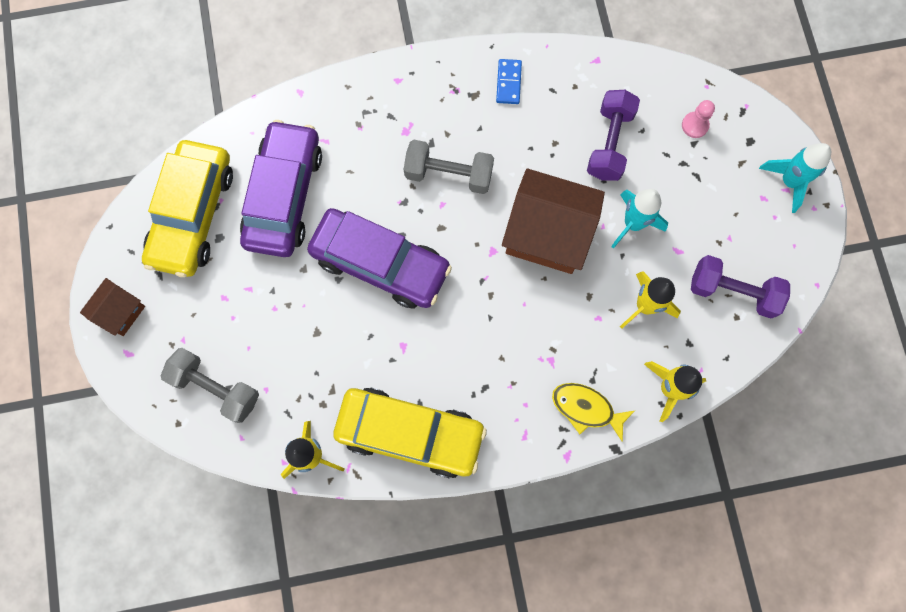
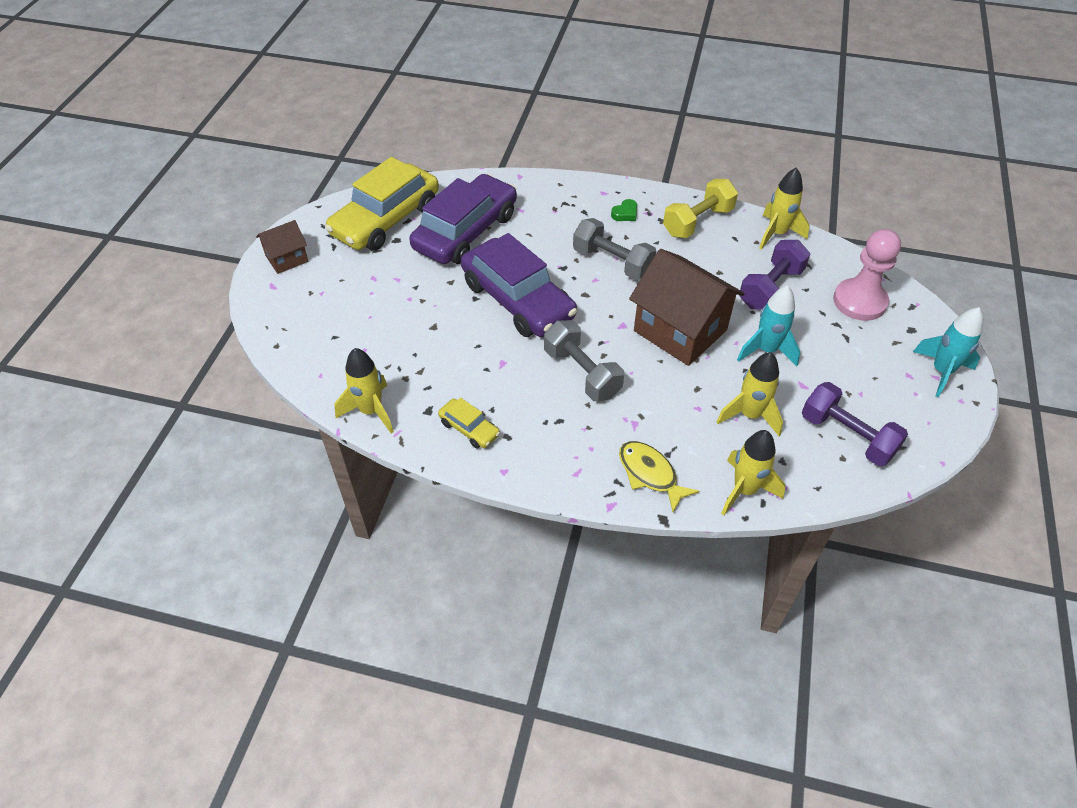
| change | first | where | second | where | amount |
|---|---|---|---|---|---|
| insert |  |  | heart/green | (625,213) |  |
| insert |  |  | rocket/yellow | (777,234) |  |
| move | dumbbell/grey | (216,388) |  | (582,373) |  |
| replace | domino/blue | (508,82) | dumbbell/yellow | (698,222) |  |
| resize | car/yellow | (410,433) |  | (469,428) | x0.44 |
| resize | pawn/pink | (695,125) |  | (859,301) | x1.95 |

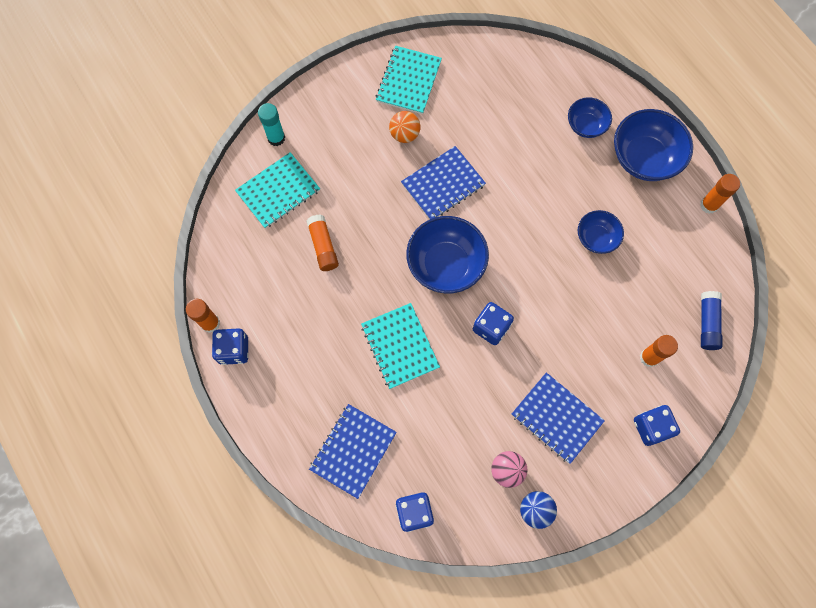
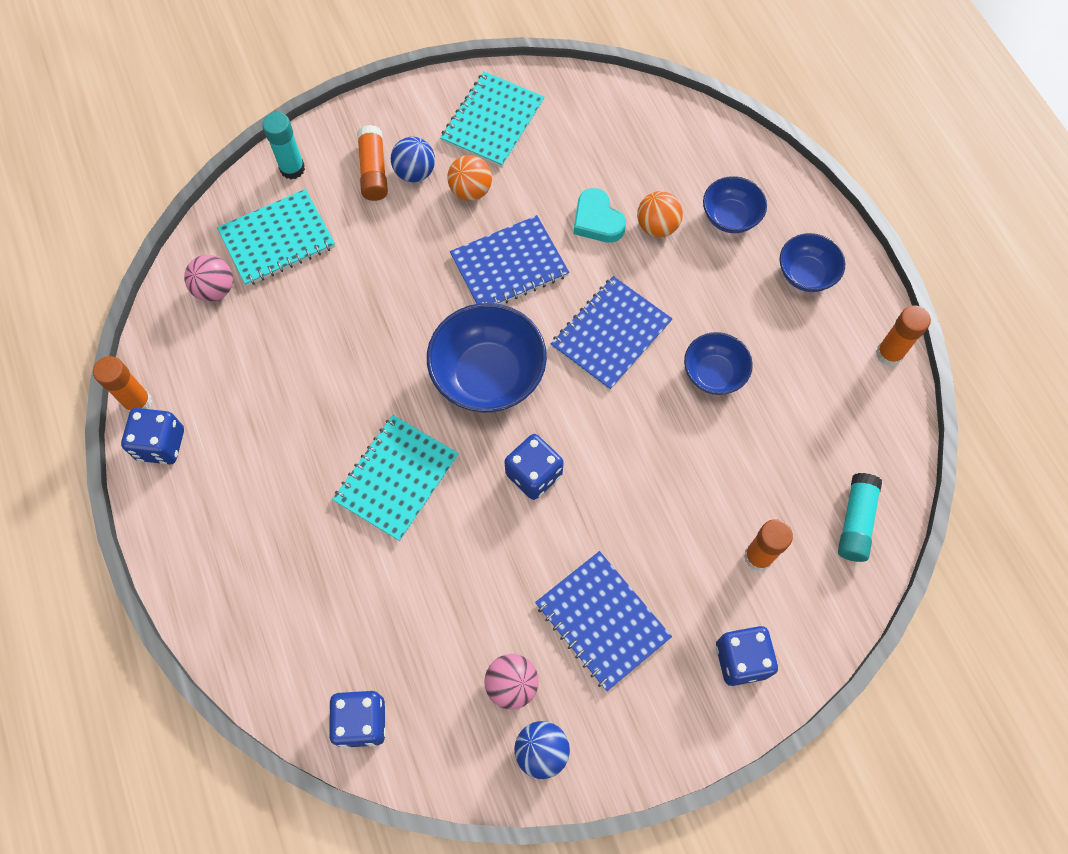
| change | first | where | second | where | amount |
|---|---|---|---|---|---|
| insert |  |  | ball/pink | (215,289) |  |
| insert |  |  | ball/blue | (415,172) |  |
| insert |  |  | heart/turquoise | (597,220) |  |
| insert |  |  | ball/orange | (657,226) |  |
| move | glue stick/orange | (323,246) |  | (373,171) |  |
| move | notebook/blue | (353,451) |  | (611,334) |  |
| recolor | glue stick/blue | (707,323) | glue stick/turquoise | (855,521) |  |
| rotate | notebook/turquoise | (400,346) |  | (397,478) | 45 degrees clockwise |
| resize | bowl/blue | (644,158) |  | (806,274) | x0.58 |

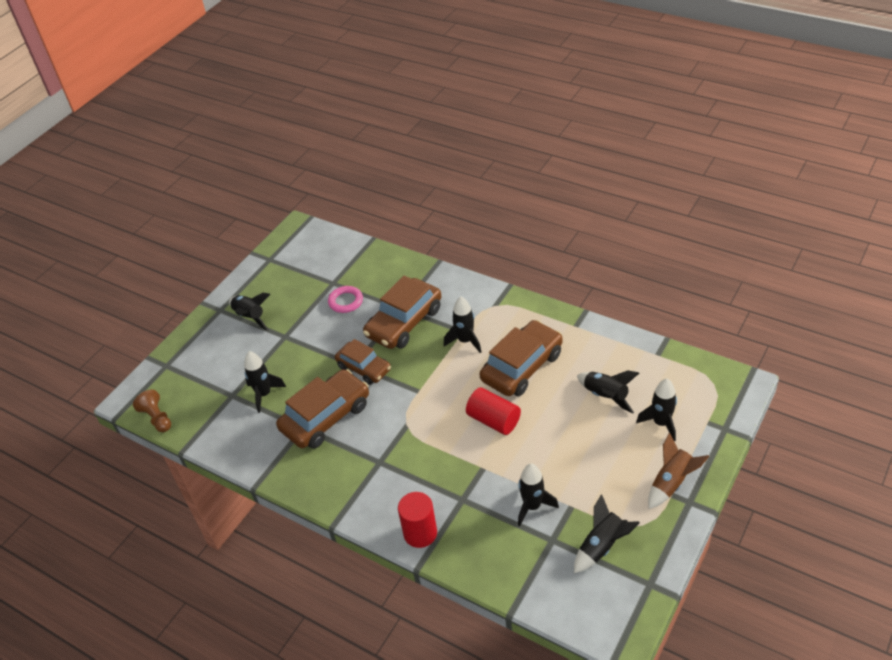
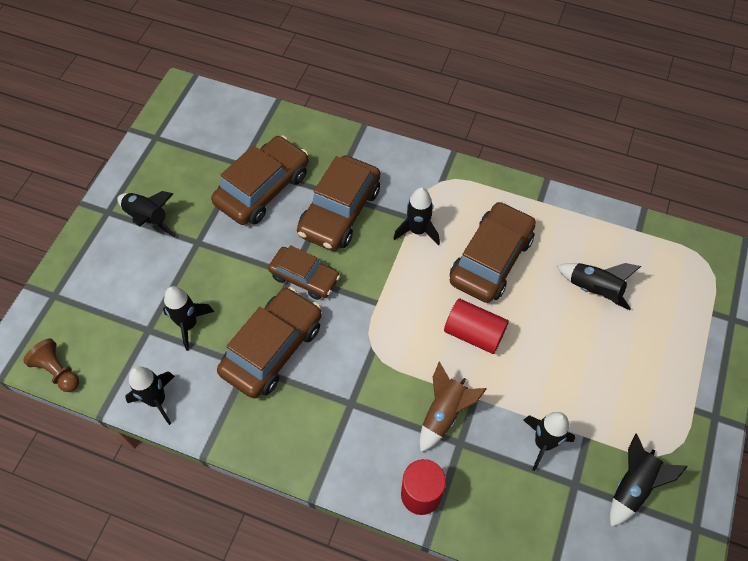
| change | first | where | second | where | amount |
|---|---|---|---|---|---|
| move | rocket/black | (661,423) |  | (157,400) |  |
| move | rocket/brown | (671,483) |  | (444,413) |  |
| replace | ring/pink | (346,301) | car/brown | (263,188) |  |

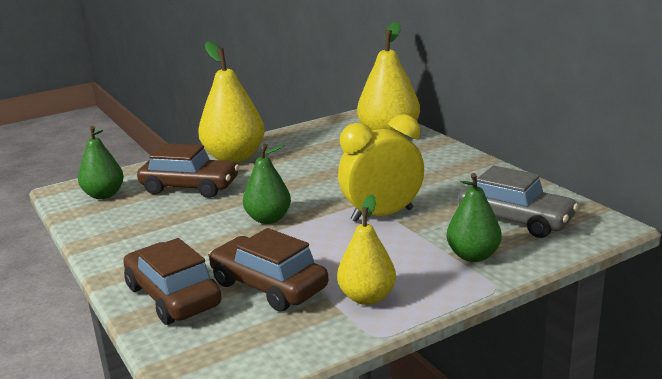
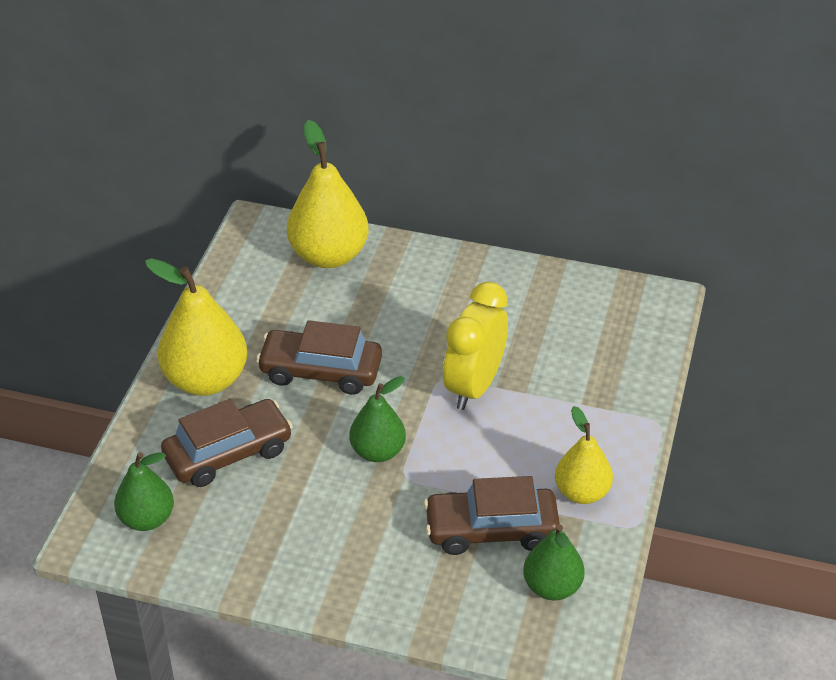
| change | first | where | second | where | amount |
|---|---|---|---|---|---|
| delete | car/grey | (515,220) |  |  |  |
| move | car/brown | (173,296) |  | (320,371) |  |
| move | pear/green | (473,256) |  | (552,587) |  |

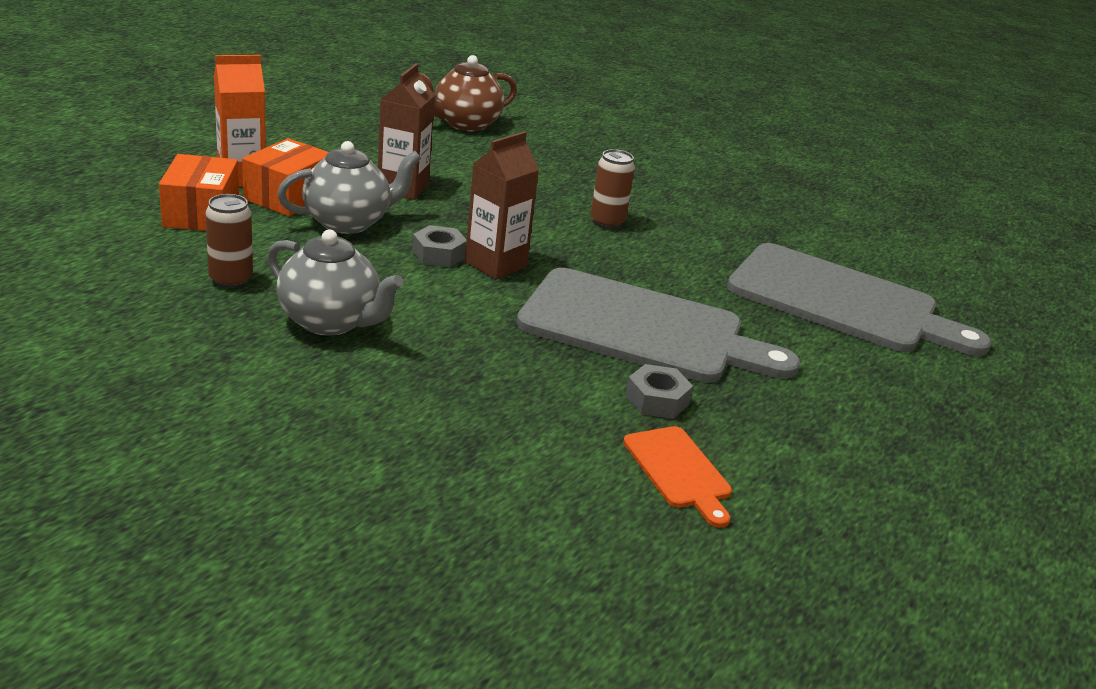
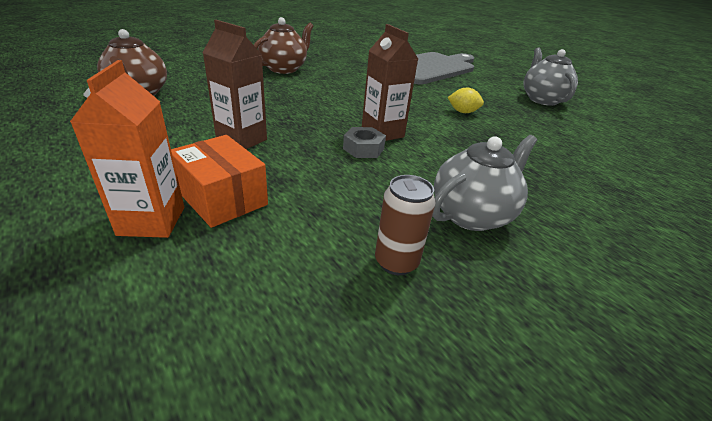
| change | first | where | second | where | amount |
|---|---|---|---|---|---|
| delete | box/orange | (201,213) |  |  |  |
| delete | can/brown | (607,222) |  |  |  |
| delete | cutting board/orange | (679,471) |  |  |  |
| delete | nut/grey | (657,400) |  |  |  |
| insert |  |  | teapot/brown | (284,69) |  |
| move | teapot/grey | (348,222) |  | (542,99) |  |
| replace | cutting board/grey | (642,329) | lemon/yellow | (462,112) |  |

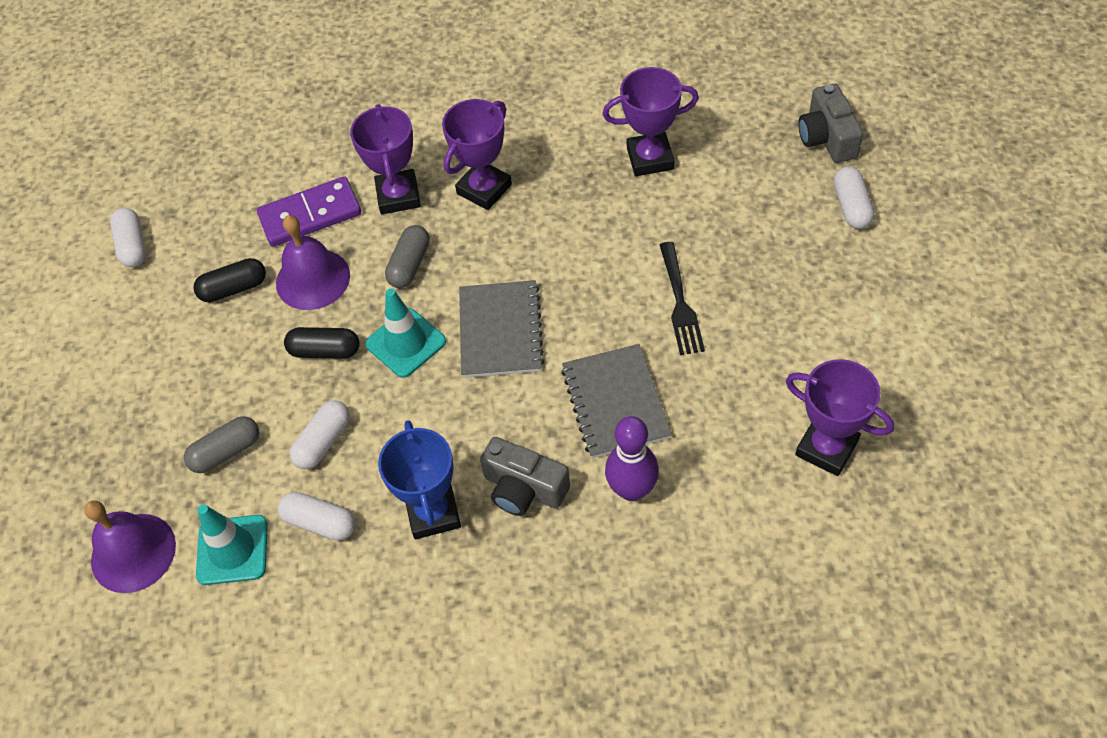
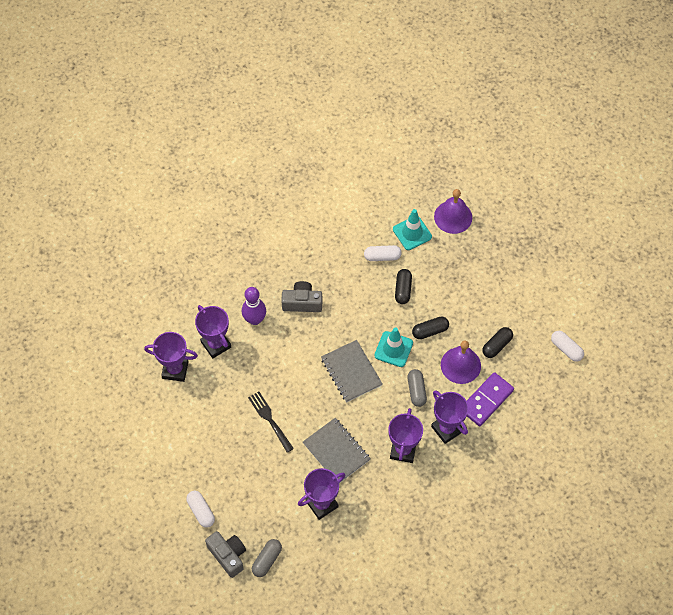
| change | first | where | second | where | amount |
|---|---|---|---|---|---|
| delete | trophy/blue | (433,513) |  |  |  |
| insert |  |  | trophy/purple | (216,344) |  |
| move | capsule/grey | (226,452) |  | (267,560) |  |
| move | notebook/grey | (615,403) |  | (336,451) |  |
| recolor | capsule/white | (323,442) | capsule/black | (403,290) |  |

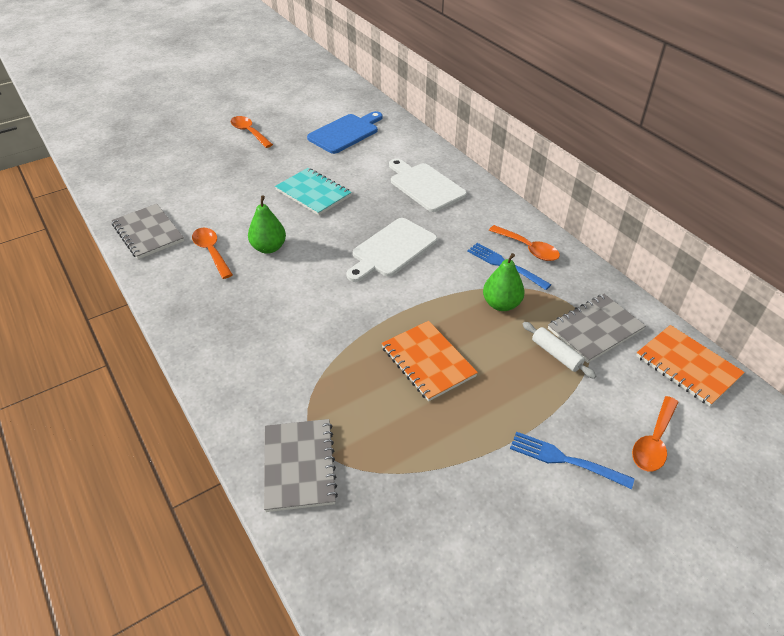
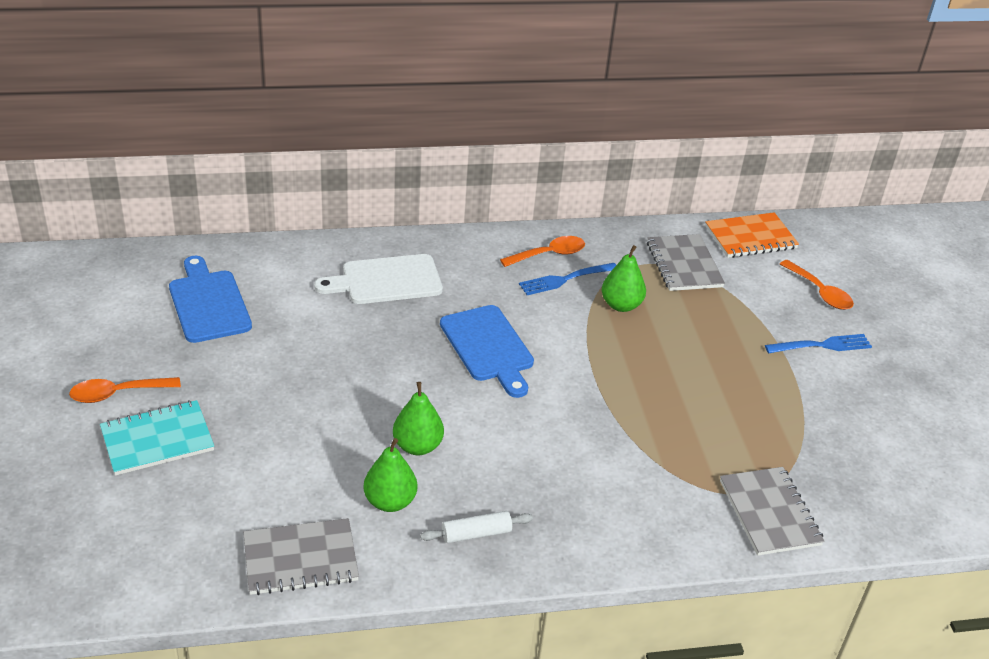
| change | first | where | second | where | amount |
|---|---|---|---|---|---|
| delete | notebook/orange | (428,362) |  |  |  |
| move | notebook/turquoise | (313,193) |  | (157,440) |  |
| move | rolling pin/white | (556,354) |  | (476,534) |  |
| replace | spoon/orange | (211,252) | pear/green | (390,501) |  |
| recolor | cutting board/white | (392,249) | cutting board/blue | (488,347) |  |
| rotate | notebook/grey | (299,465) |  | (769,513) | 60 degrees clockwise |
| rotate | fork/blue | (566,460) |  | (821,345) | 150 degrees counterclockwise |

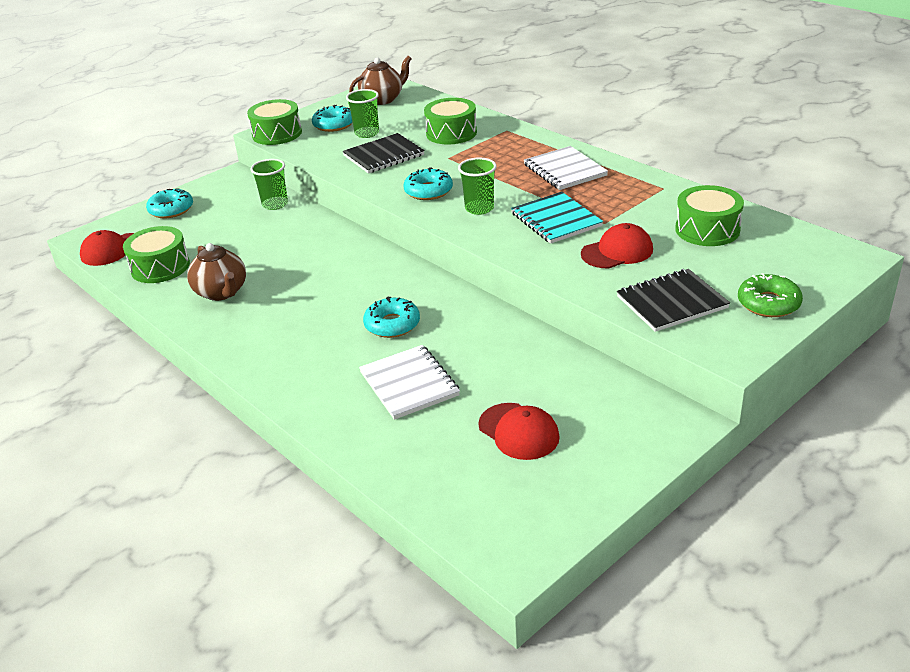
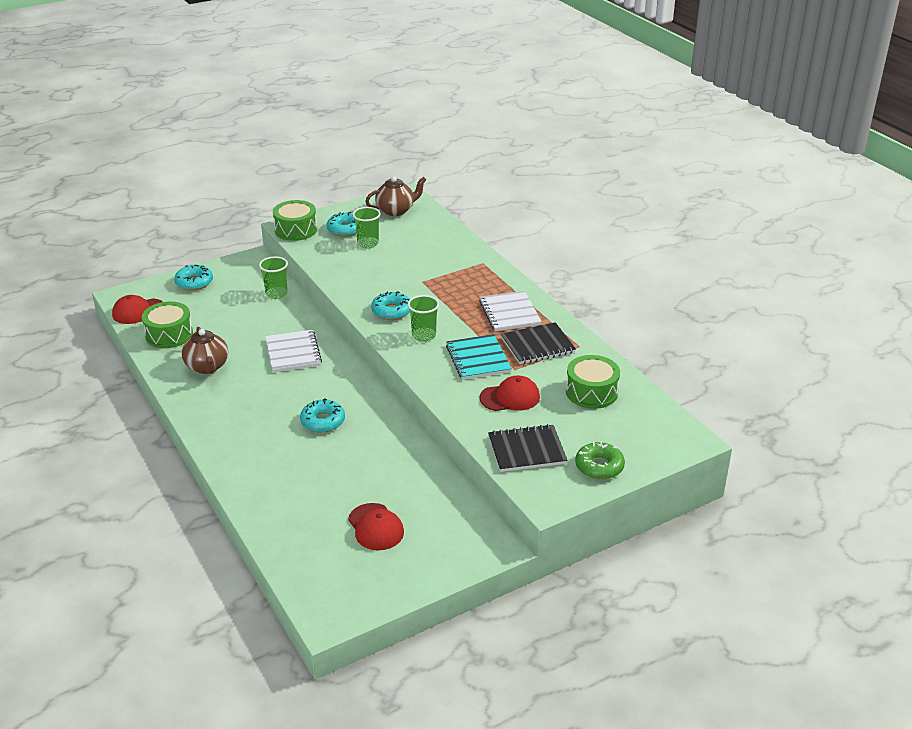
| change | first | where | second | where | amount |
|---|---|---|---|---|---|
| delete | drum/green | (451,133) |  |  |  |
| move | notebook/black | (383,155) |  | (537,345) |  |
| move | notebook/white | (409,384) |  | (293,353) |  |

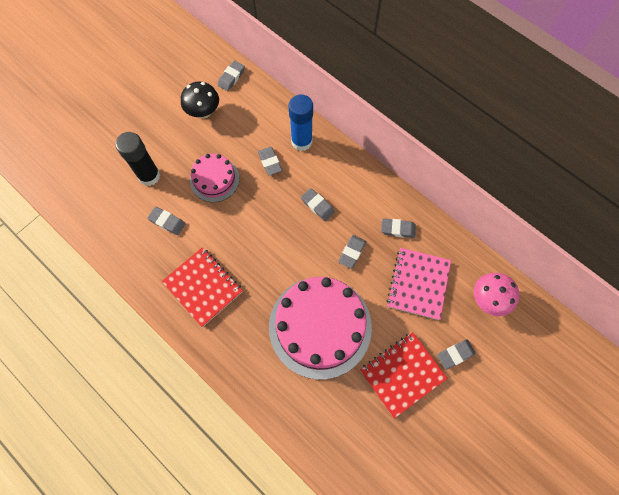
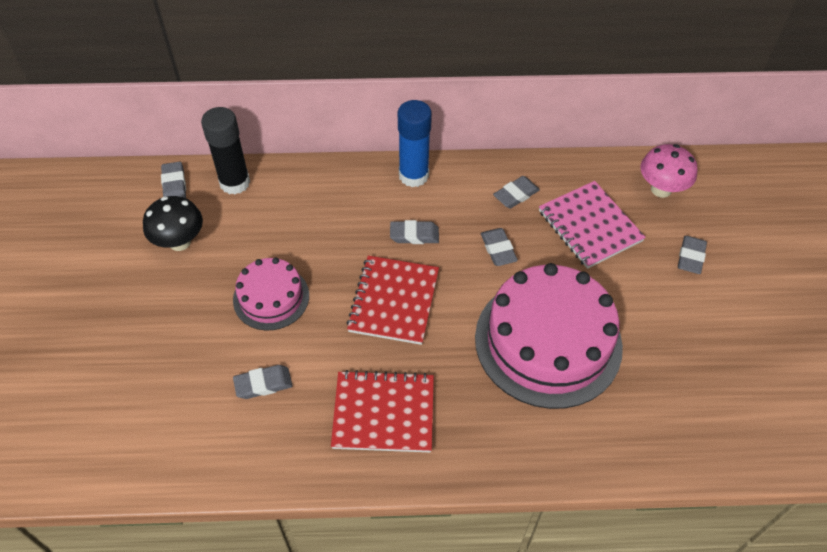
| change | first | where | second | where | amount |
|---|---|---|---|---|---|
| delete | eraser/grey | (270,162) |  |  |  |
| move | glue stick/black | (149,176) |  | (235,183) |  |
| move | glue stick/blue | (301,141) |  | (413,175) |  |
| move | notebook/red | (402,374) |  | (393,301) |  |

